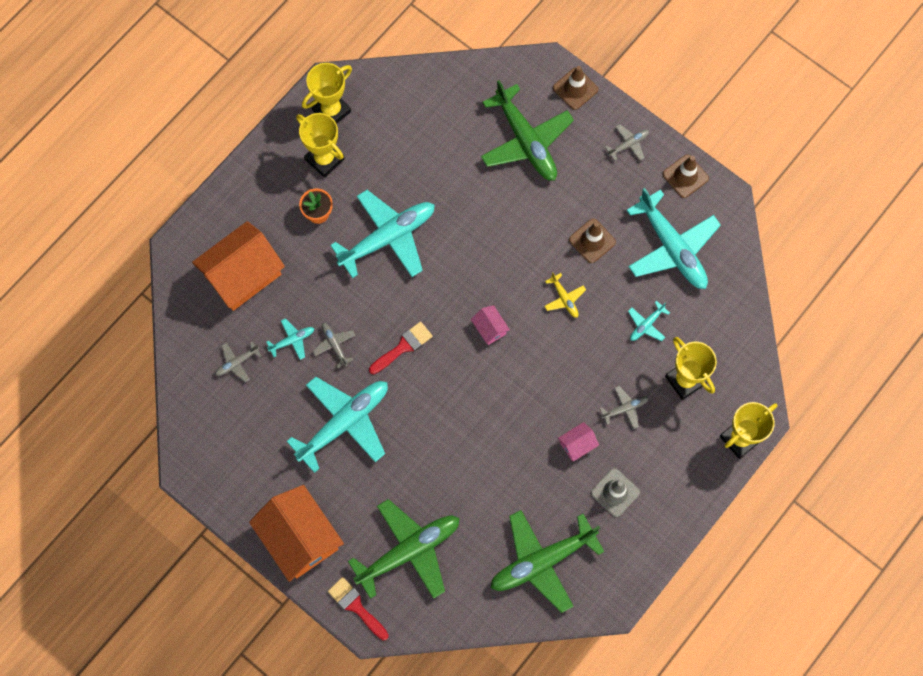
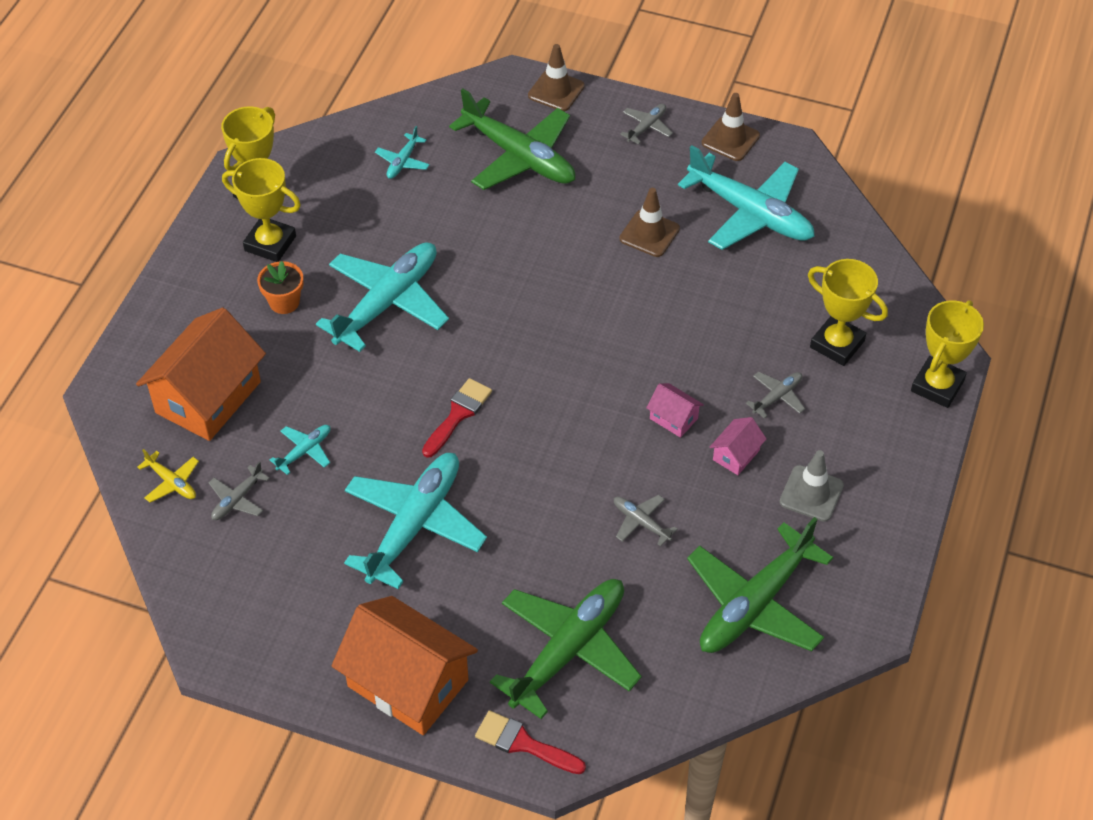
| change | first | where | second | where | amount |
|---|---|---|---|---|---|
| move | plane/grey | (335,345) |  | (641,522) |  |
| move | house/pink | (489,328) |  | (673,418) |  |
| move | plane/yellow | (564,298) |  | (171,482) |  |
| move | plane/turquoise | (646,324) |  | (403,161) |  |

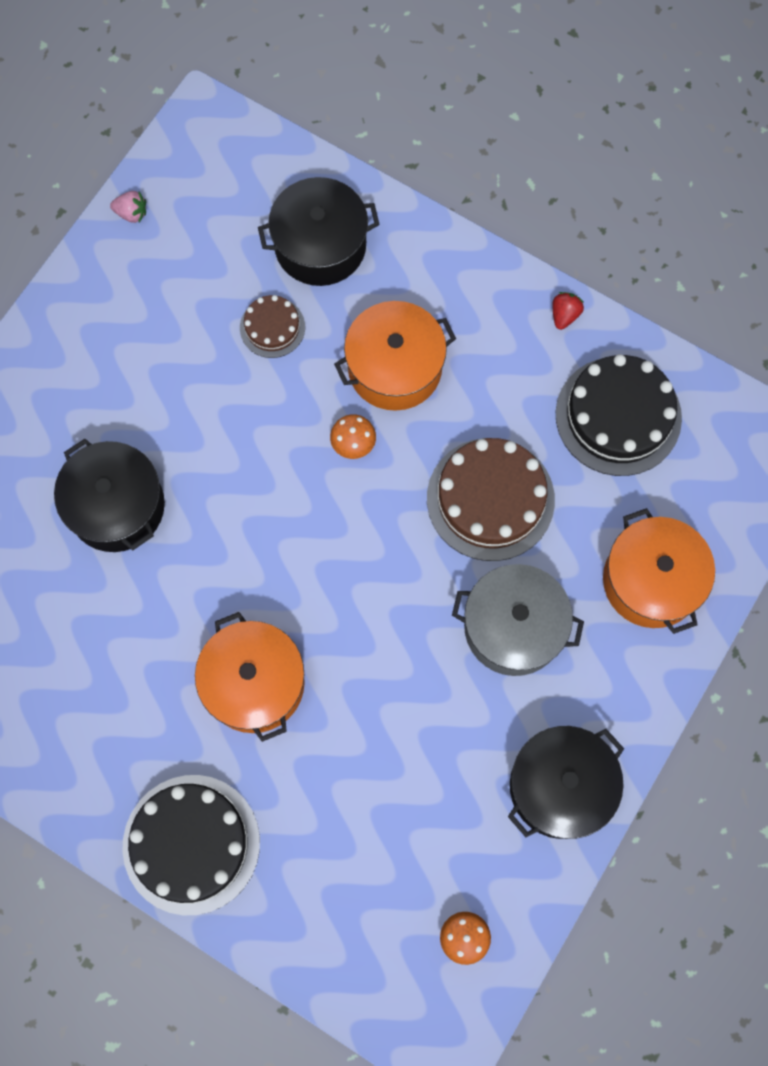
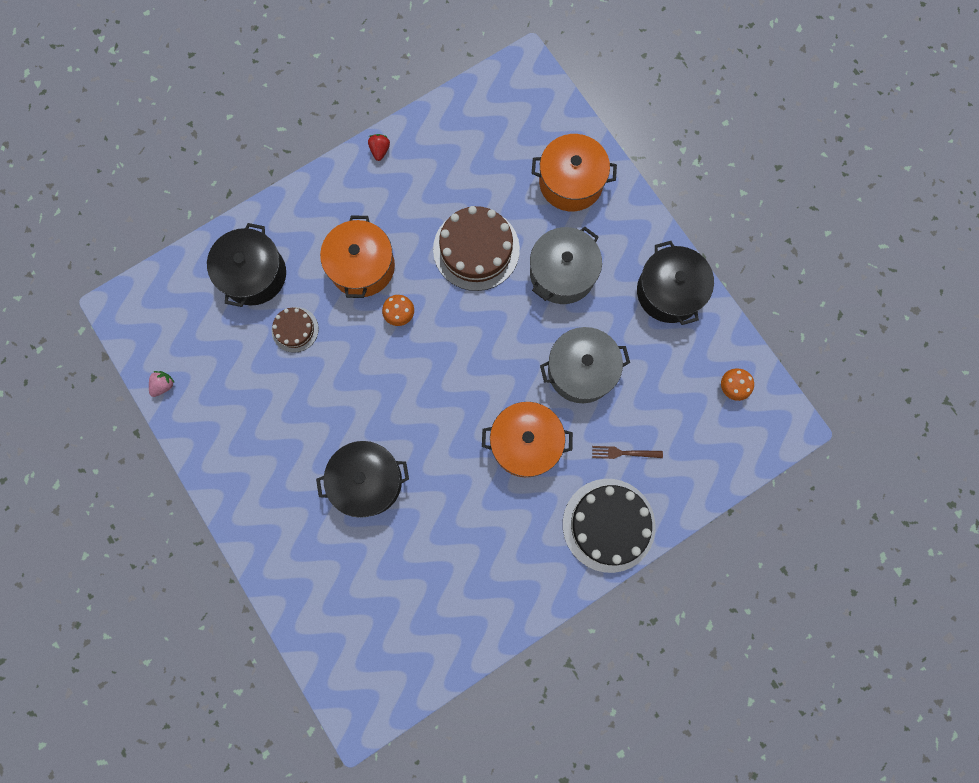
| change | first | where | second | where | amount |
|---|---|---|---|---|---|
| delete | cake/black | (618,416) |  |  |  |
| insert |  |  | pot/grey | (581,370) |  |
| insert |  |  | fork/brown | (623,453) |  |
| rotate | strawberry/red | (564,315) |  | (380,150) | 45 degrees clockwise |

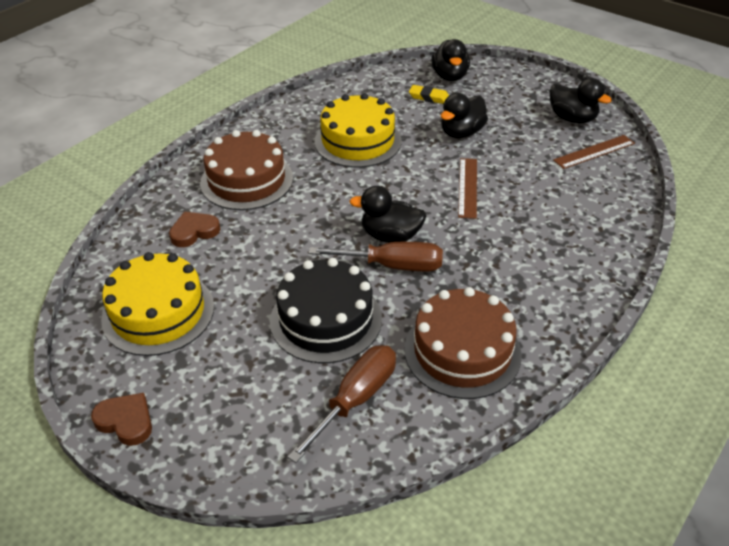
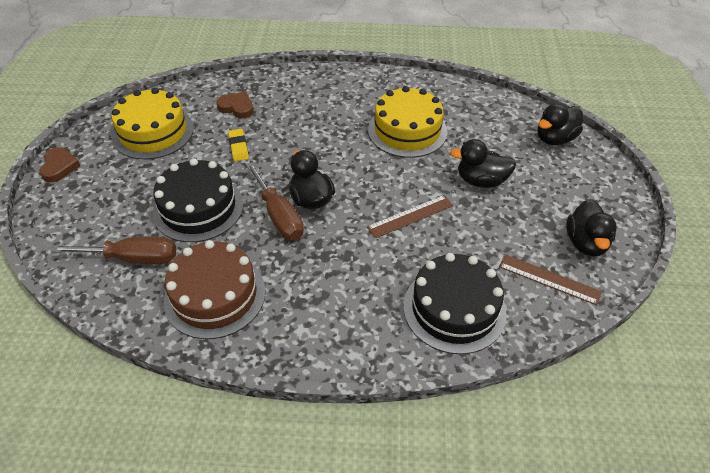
| change | first | where | second | where | amount |
|---|---|---|---|---|---|
| delete | cake/brown | (246,180) |  |  |  |
| insert |  |  | cake/black | (454,309) |  |
| move | eraser/yellow | (429,97) |  | (238,147) |  |

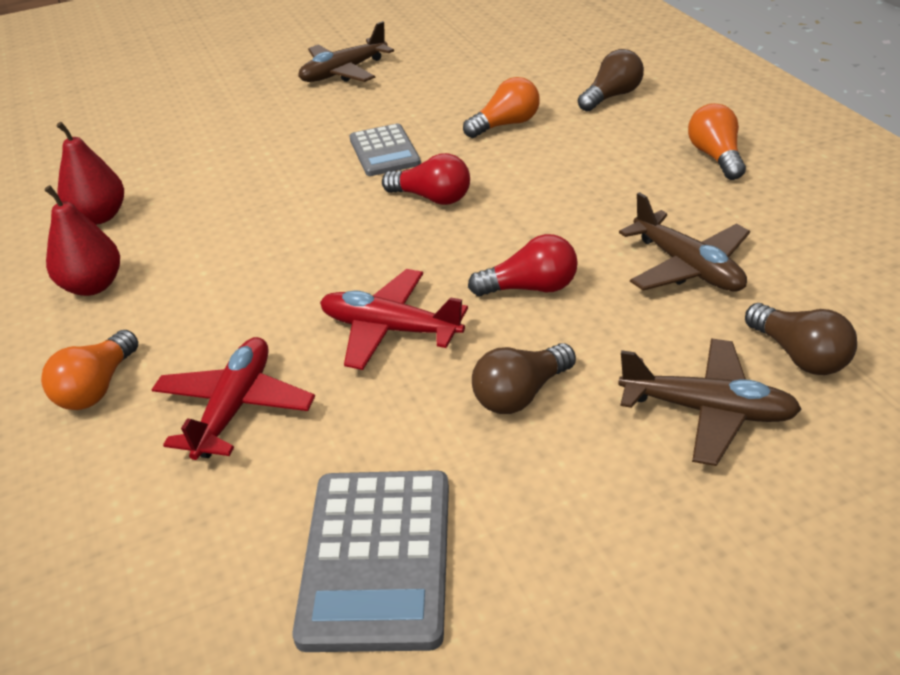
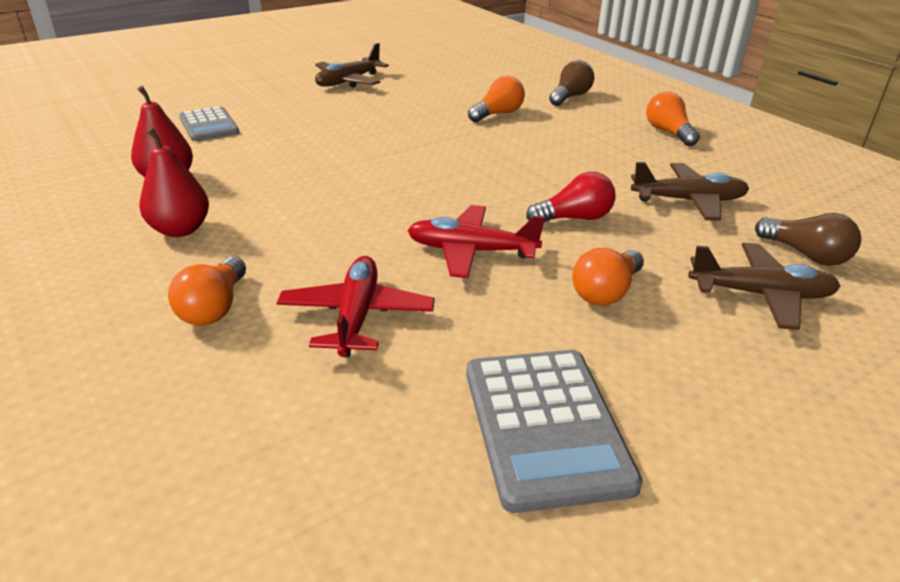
| change | first | where | second | where | amount |
|---|---|---|---|---|---|
| delete | light bulb/red | (432,198) |  |  |  |
| move | calculator/grey | (384,151) |  | (208,125) |  |
| recolor | light bulb/brown | (521,394) | light bulb/orange | (606,292) |  |
| rotate | plane/brown | (687,267) |  | (688,201) | 45 degrees counterclockwise |

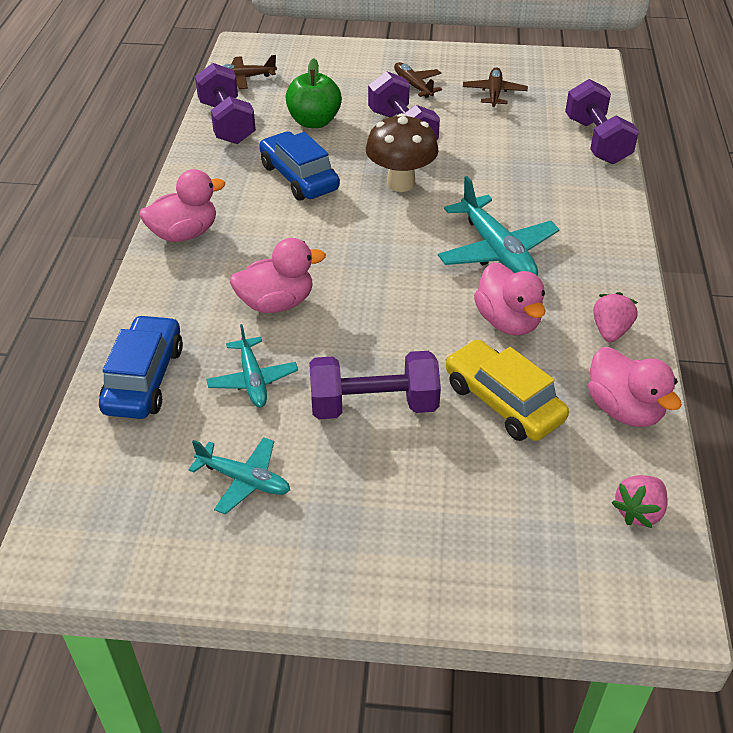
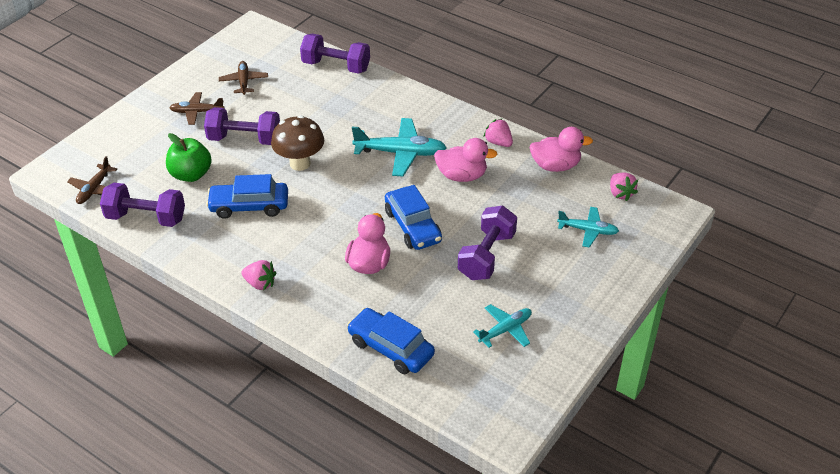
| change | first | where | second | where | amount |
|---|---|---|---|---|---|
| delete | car/yellow | (503,402) |  |  |  |
| insert |  |  | car/blue | (412,226) |  |
| move | plane/turquoise | (253,380) |  | (588,230) |  |
| replace | duck/pink | (184,234) | strawberry/pink | (260,283) |  |
| rotate | plane/brown | (494,93) |  | (244,82) | 45 degrees clockwise |

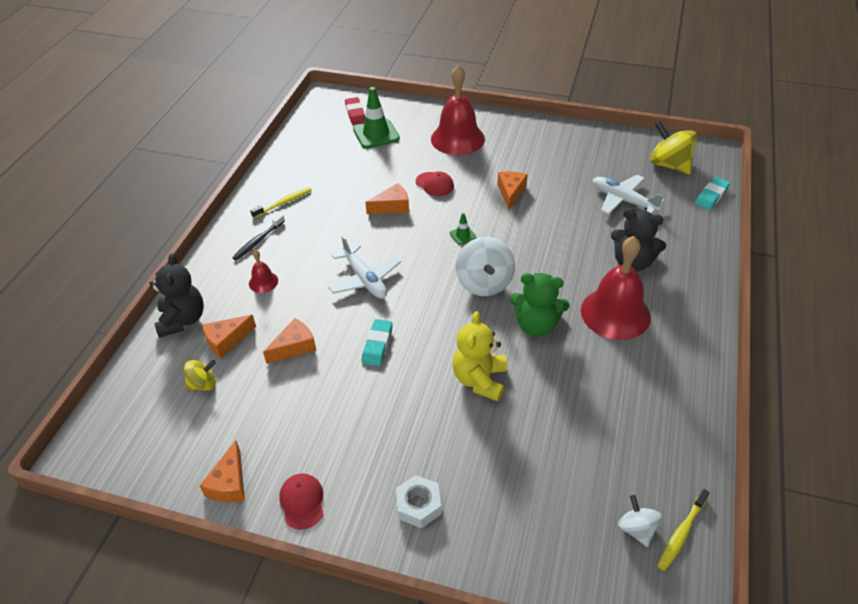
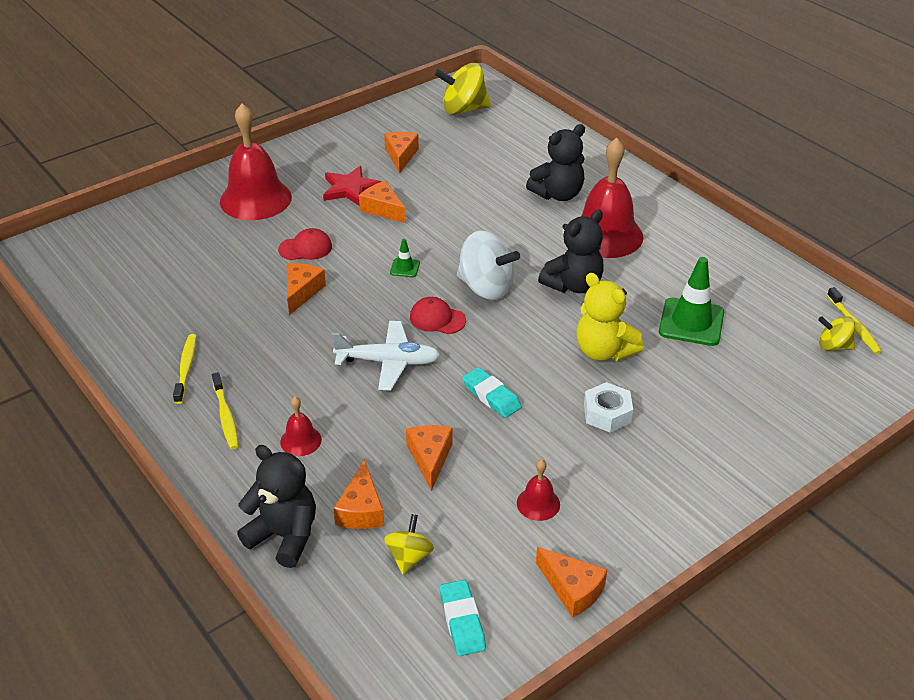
| change | first | where | second | where | amount |
|---|---|---|---|---|---|
| delete | eraser/red | (355,114) |  |  |  |
| delete | plane/white | (623,200) |  |  |  |
| insert |  |  | star/red | (350,189) |  |
| insert |  |  | cheese/orange | (401,156) |  |
| insert |  |  | bell/red | (538,503) |  |
| move | cap/red | (302,501) |  | (437,319) |  |
| move | traffic cone/green | (376,134) |  | (691,322) |  |
| move | nut/white | (418,505) |  | (607,413) |  |
| move | eraser/turquoise | (711,196) |  | (462,621) |  |
| recolor | toothbrush/black | (258,241) | toothbrush/yellow | (226,416) |  |
| recolor | teddy bear/green | (536,325) | teddy bear/black | (573,285) |  |
| recolor | spinning top/white | (636,529) | spinning top/yellow | (833,346) |  |

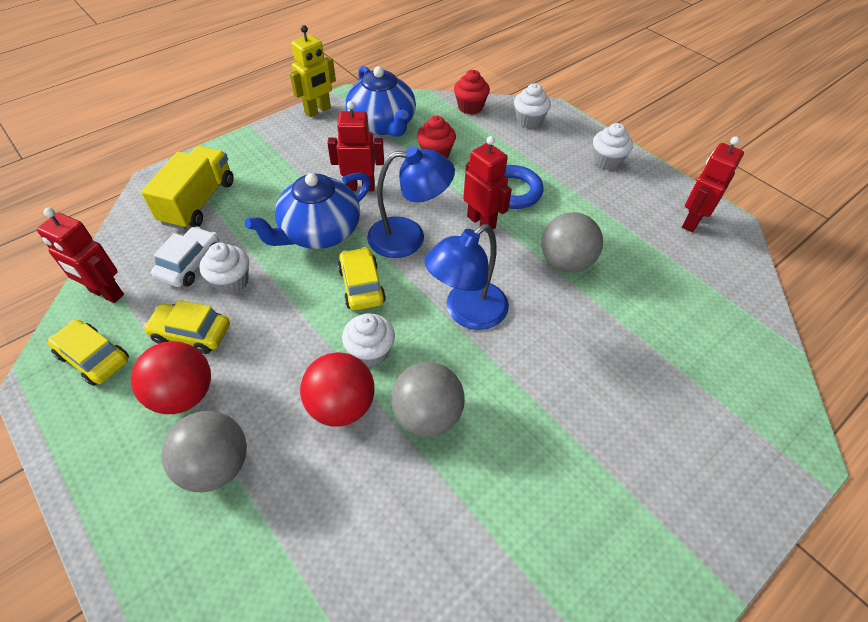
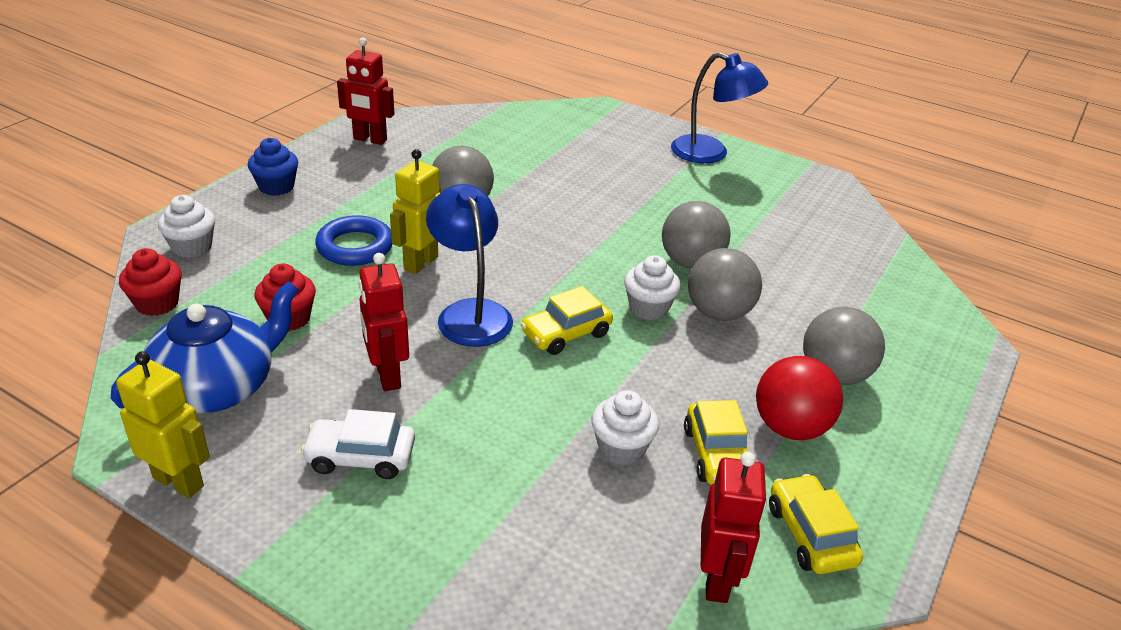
| change | first | where | second | where | amount |
|---|---|---|---|---|---|
| delete | truck/yellow | (198,202) |  |  |  |
| delete | teapot/blue | (319,232) |  |  |  |
| move | car/white | (190,264) |  | (360,457) |  |
| move | lamp/blue | (467,313) |  | (710,154) |  |
| recolor | ball/red | (341,406) | ball/grey | (718,313) |  |
| recolor | robot/red | (481,222) | robot/yellow | (420,263) |  |
| recolor | cupcake/white | (607,161) | cupcake/blue | (276,187) |  |
| rotate | car/yellow | (94,358) |  | (810,534) | 150 degrees clockwise |

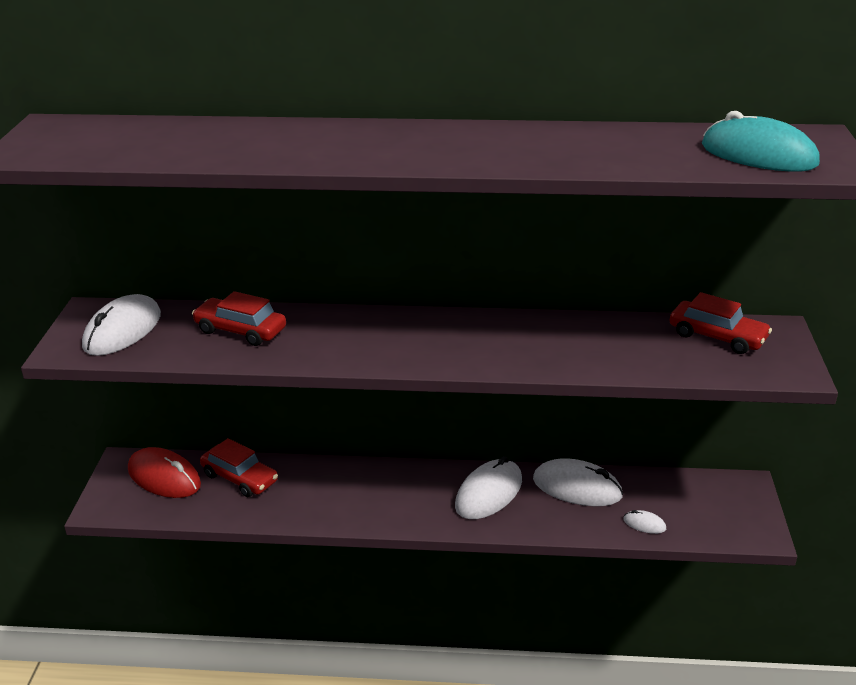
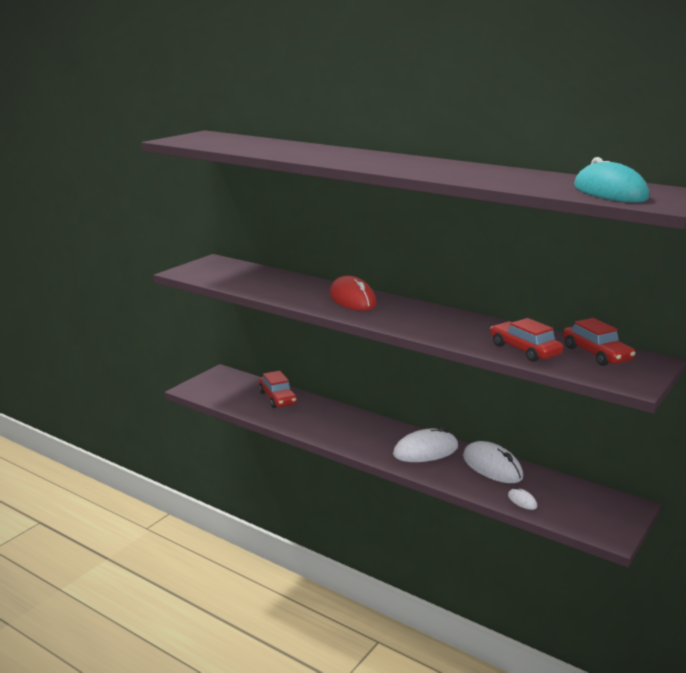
| change | first | where | second | where | amount |
|---|---|---|---|---|---|
| delete | mouse/white | (122,331) |  |  |  |
| move | mouse/red | (164,477) |  | (352,299) |  |
| move | car/red | (240,330) |  | (524,350) |  |

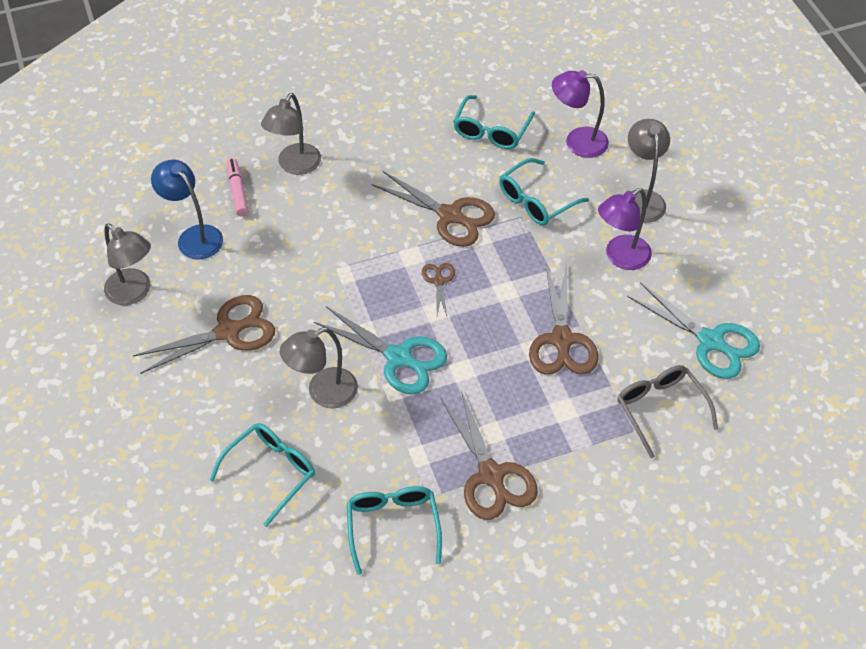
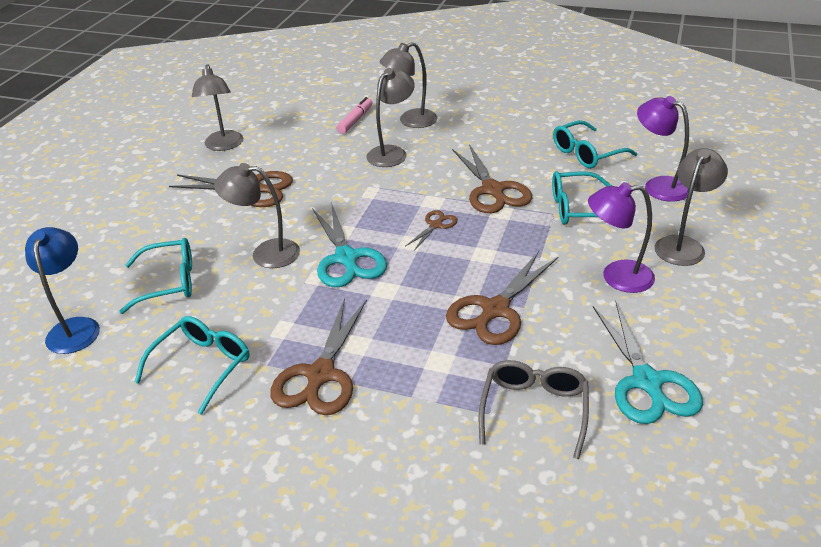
| change | first | where | second | where | amount |
|---|---|---|---|---|---|
| insert |  |  | lamp/grey | (391,152) |  |
| move | lamp/blue | (194,236) |  | (75,327) |  |

